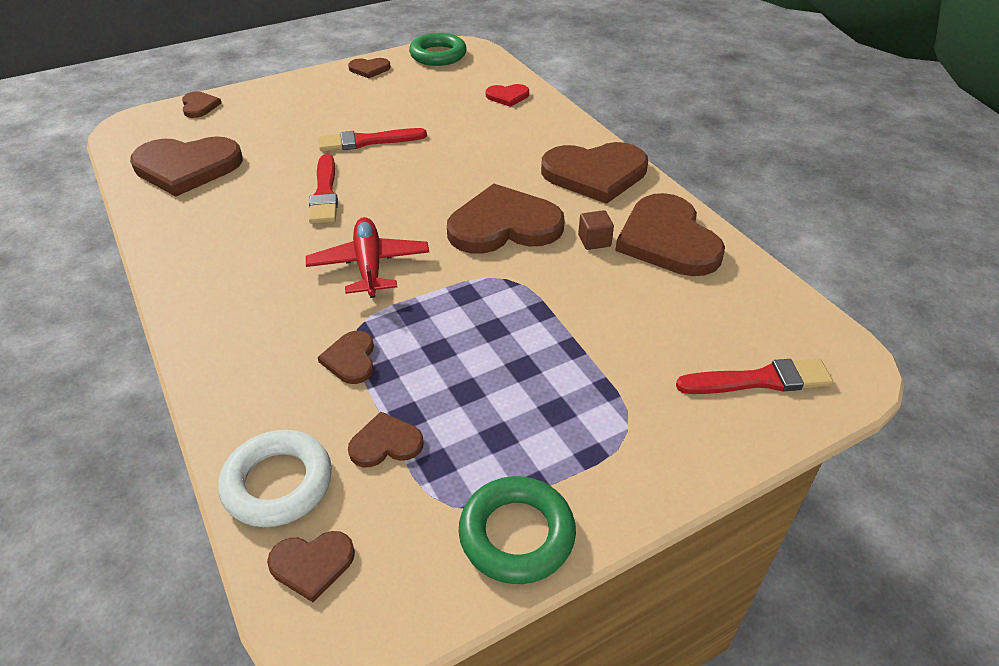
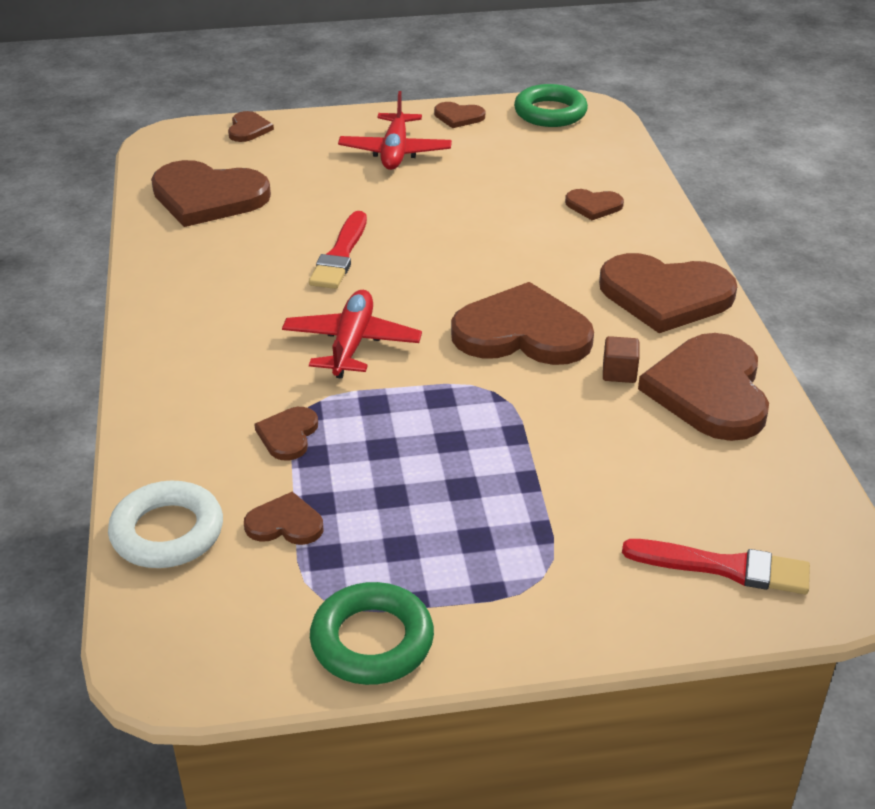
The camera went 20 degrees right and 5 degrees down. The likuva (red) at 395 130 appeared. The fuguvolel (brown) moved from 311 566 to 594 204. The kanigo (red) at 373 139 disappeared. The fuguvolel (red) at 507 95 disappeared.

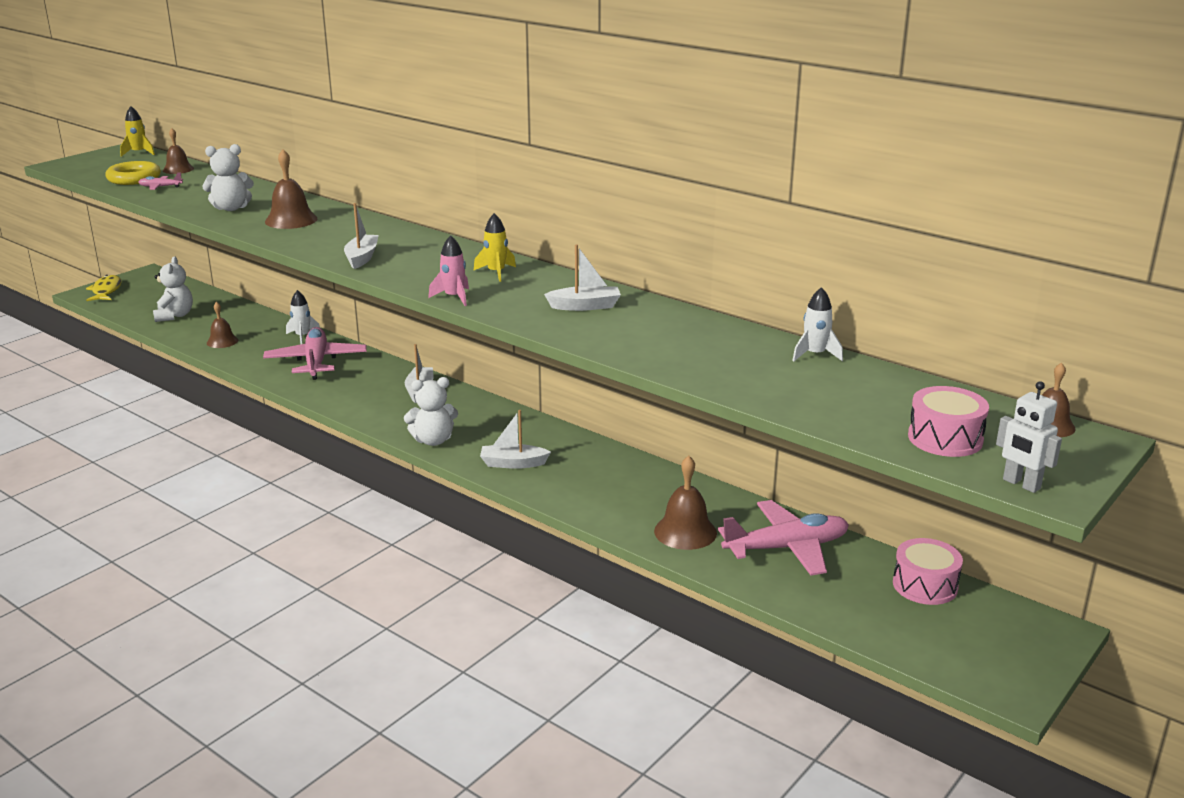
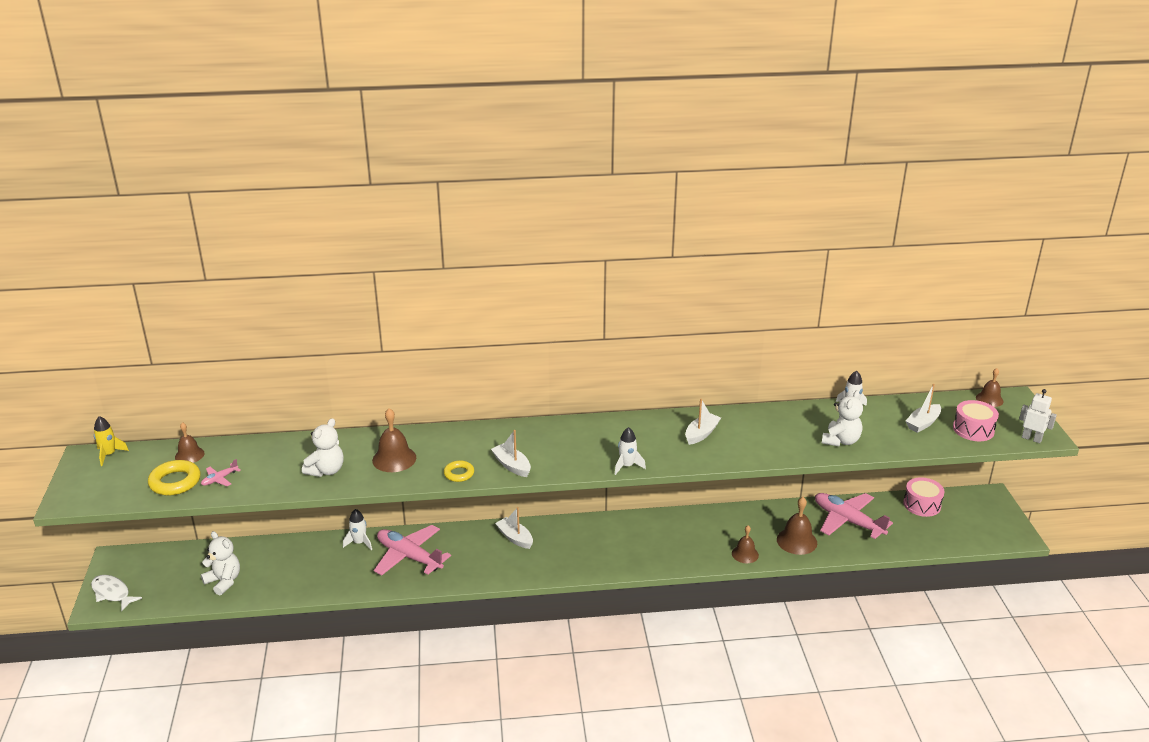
The camera went 45 degrees left and 5 degrees up. The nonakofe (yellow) at 104 288 became the nonakofe (white) at 116 593. The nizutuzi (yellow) at 459 471 appeared. The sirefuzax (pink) at 448 270 became the sirefuzax (white) at 630 451. The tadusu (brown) moved from 222 325 to 745 544. The likuva (pink) at 783 538 turned 75 degrees counterclockwise. The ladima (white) moved from 431 411 to 842 418. The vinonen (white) moved from 515 439 to 923 408. The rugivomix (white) at 1029 437 turned 150 degrees counterclockwise. The sirefuzax (yellow) at 495 247 disappeared.

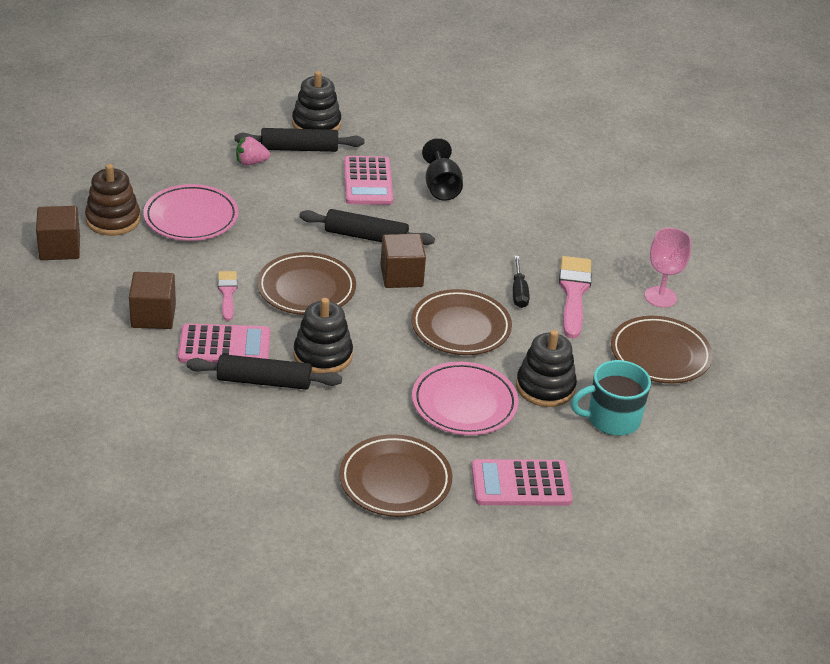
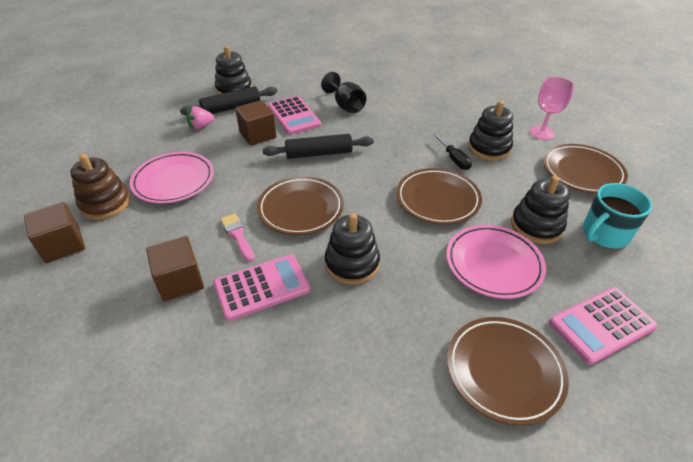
The camera went 20 degrees left and 5 degrees up. The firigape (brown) moved from 403 261 to 256 123. The kanigo (pink) at 575 297 was replaced by the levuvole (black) at 490 130. The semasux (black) at 264 372 disappeared.

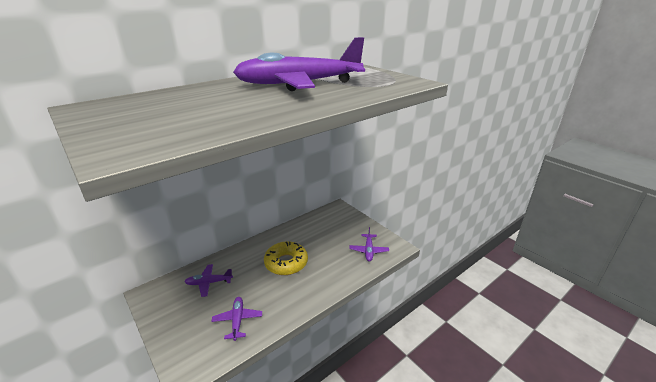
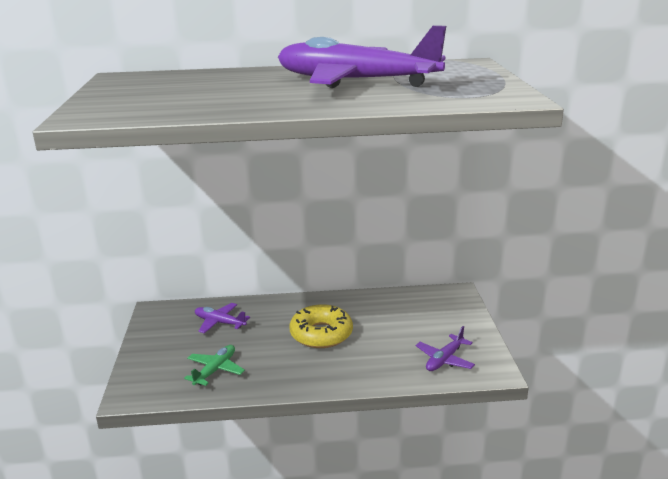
The camera went 35 degrees right and 5 degrees down. The likuva (purple) at 236 319 became the likuva (green) at 214 365.

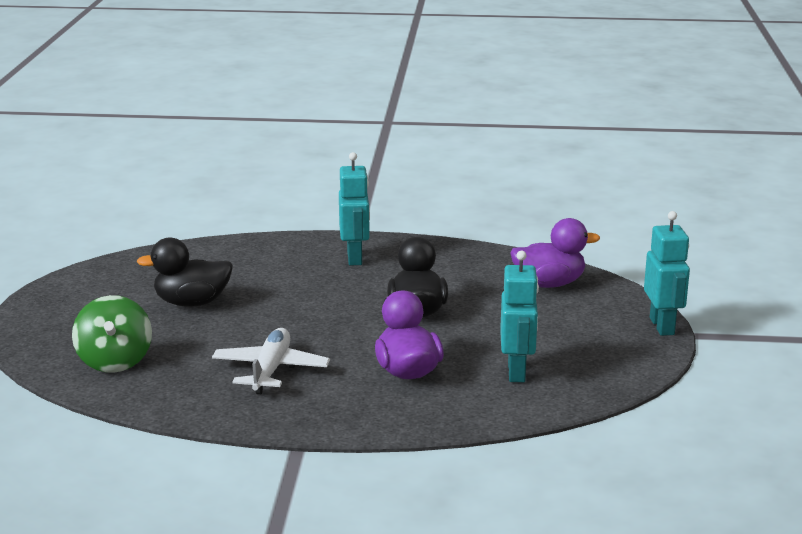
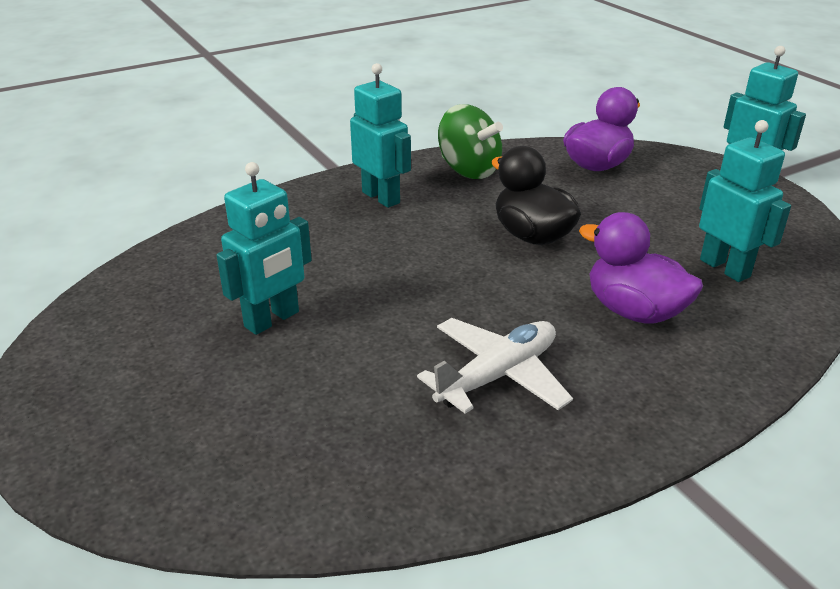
The camera went 35 degrees left and 10 degrees up. The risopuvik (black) at 184 272 was replaced by the rugivomix (turquoise) at 264 248. The likuva (white) at 271 361 turned 75 degrees clockwise. The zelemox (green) moved from 112 334 to 470 141.

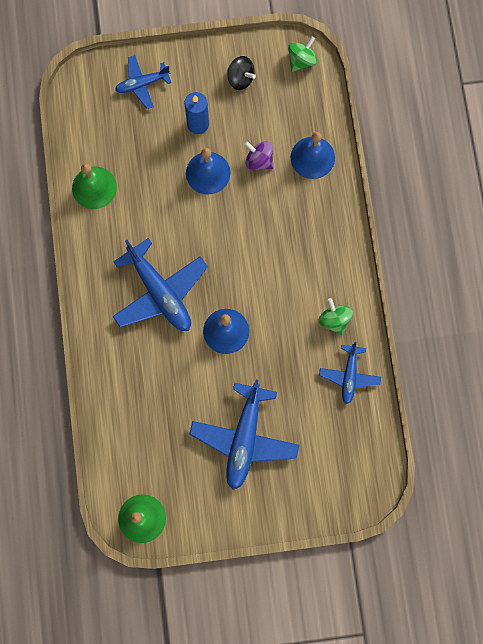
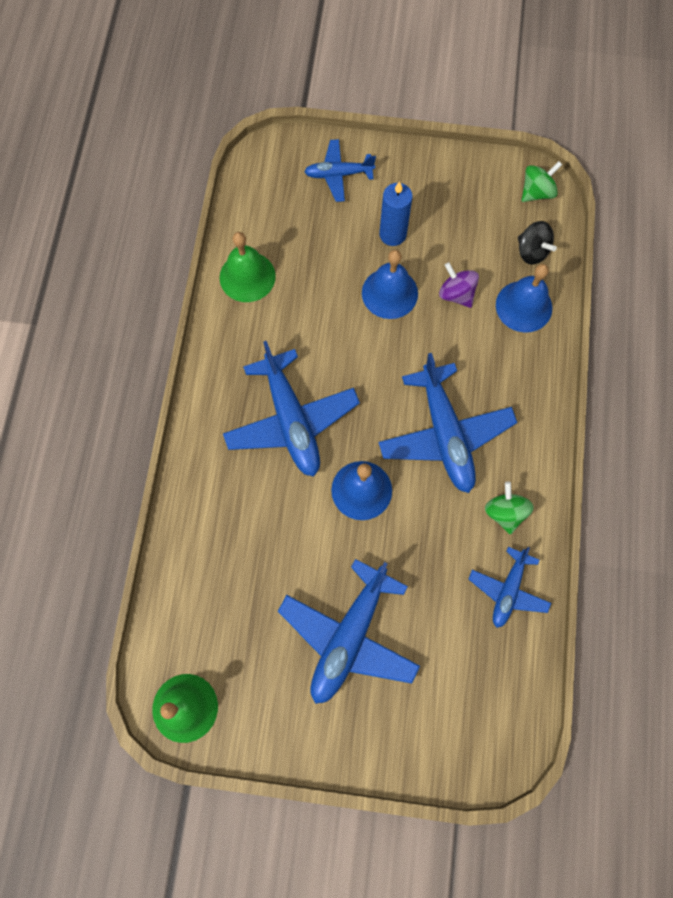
The camera went 15 degrees right and 5 degrees down. The likuva (blue) at 447 423 appeared. The zelemox (black) moved from 241 73 to 537 243.

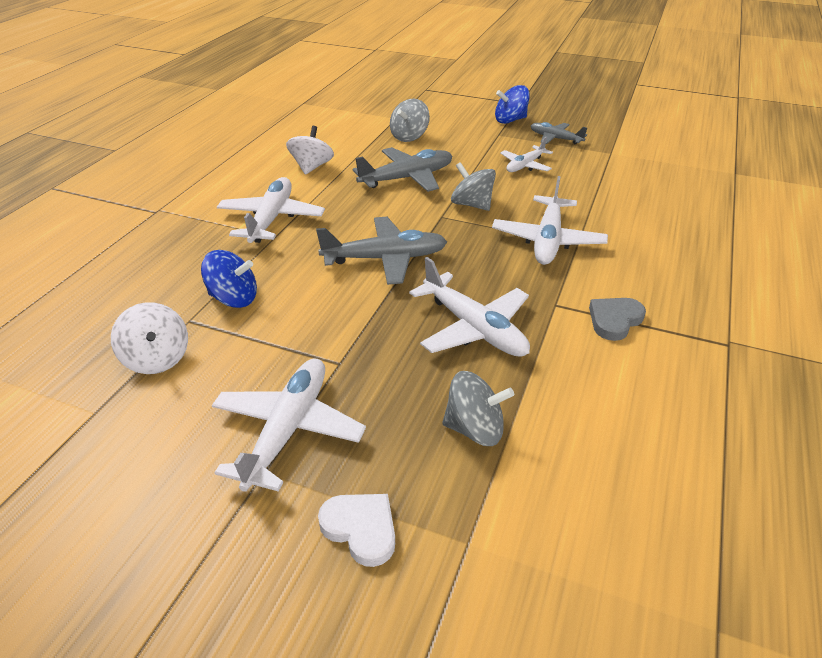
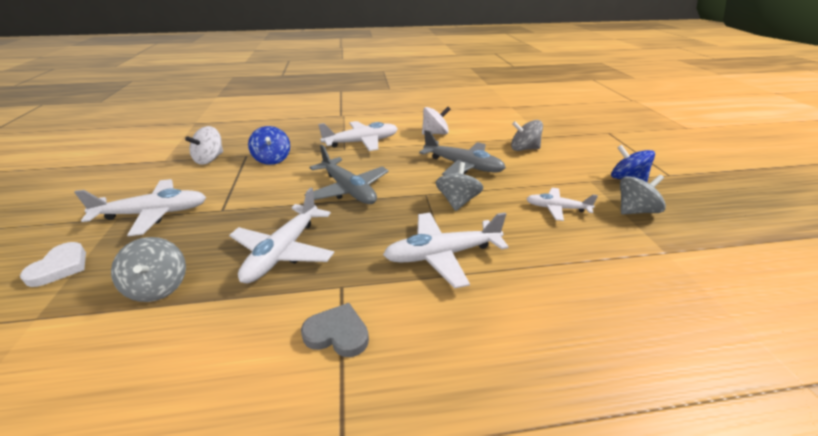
The camera went 60 degrees right and 5 degrees down. The likuva (grey) at 559 133 was replaced by the zelemox (grey) at 643 194.

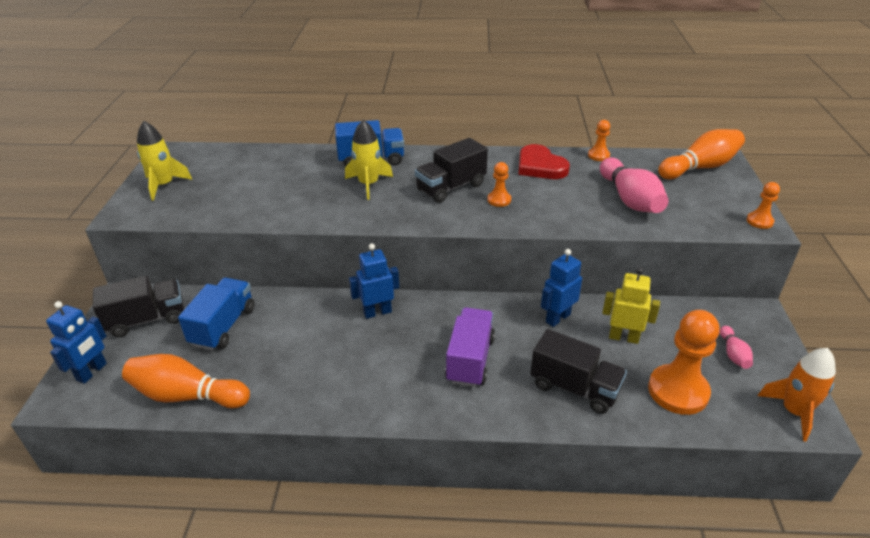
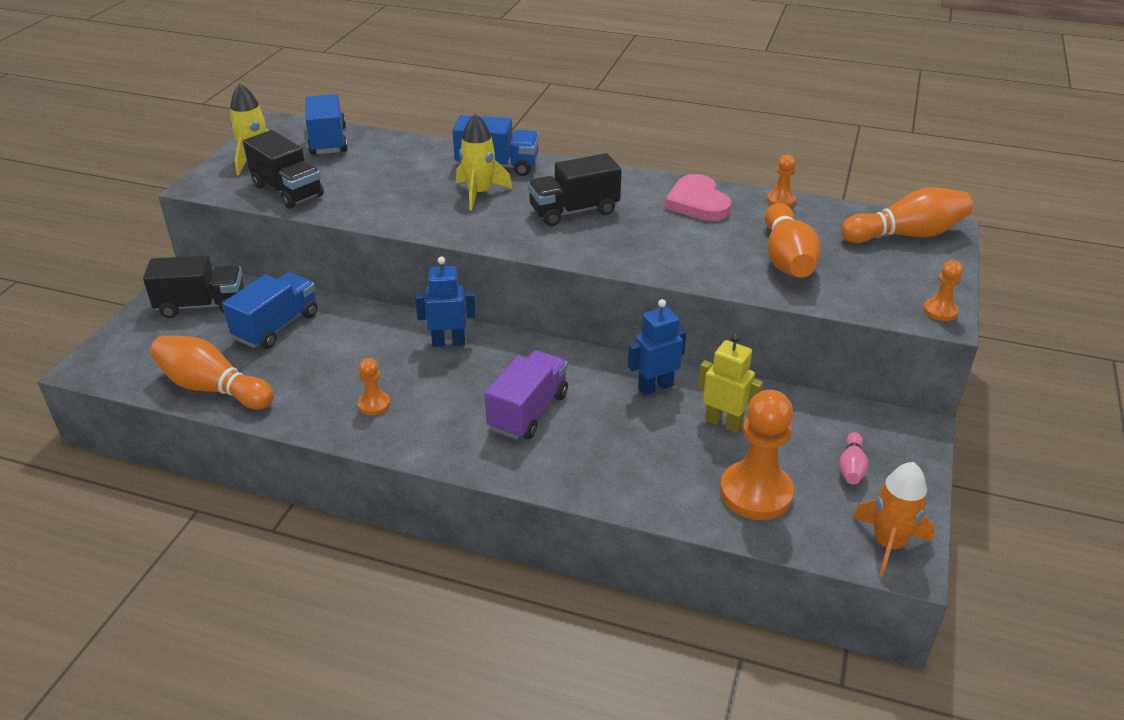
The camera went 15 degrees right and 0 degrees up. The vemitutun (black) moved from 578 371 to 283 169. The vemitutun (blue) at 326 124 appeared. The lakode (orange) moved from 499 184 to 374 386. The fuguvolel (red) at 544 161 became the fuguvolel (pink) at 698 197. The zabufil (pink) at 634 185 became the zabufil (orange) at 793 240. The rugivomix (blue) at 76 342 disappeared.

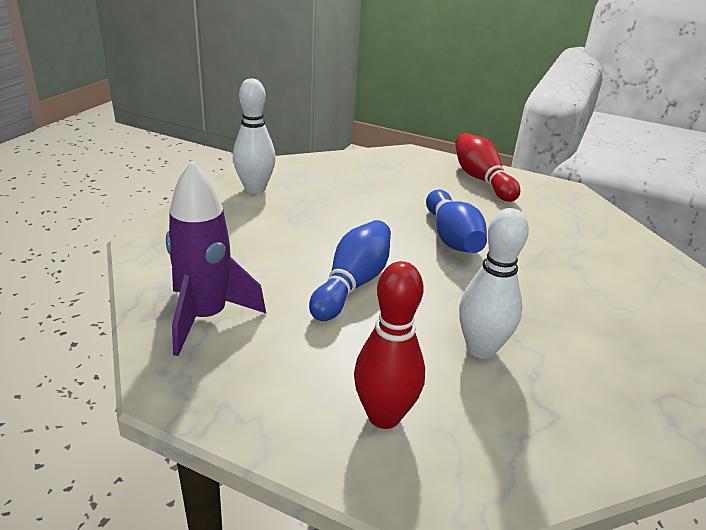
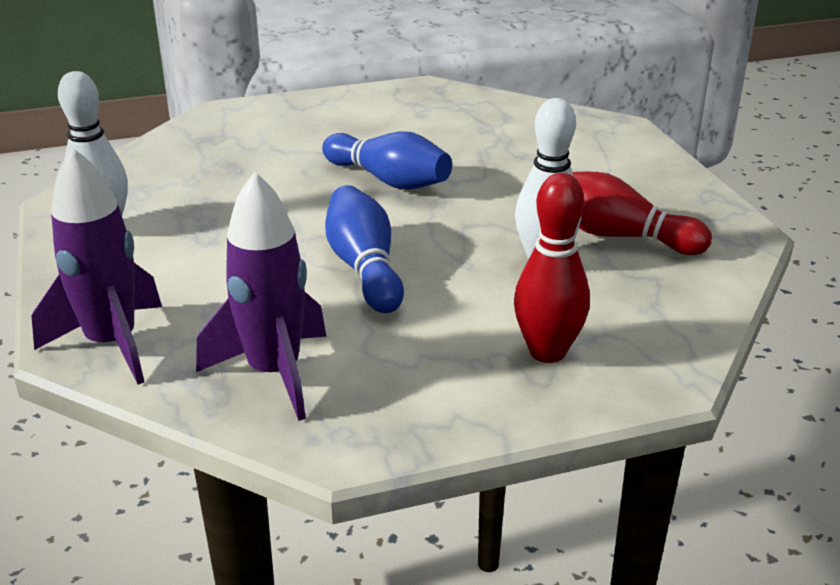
The camera went 40 degrees left and 0 degrees up. The sirefuzax (purple) at 96 266 appeared. The zabufil (red) moved from 487 167 to 642 213.

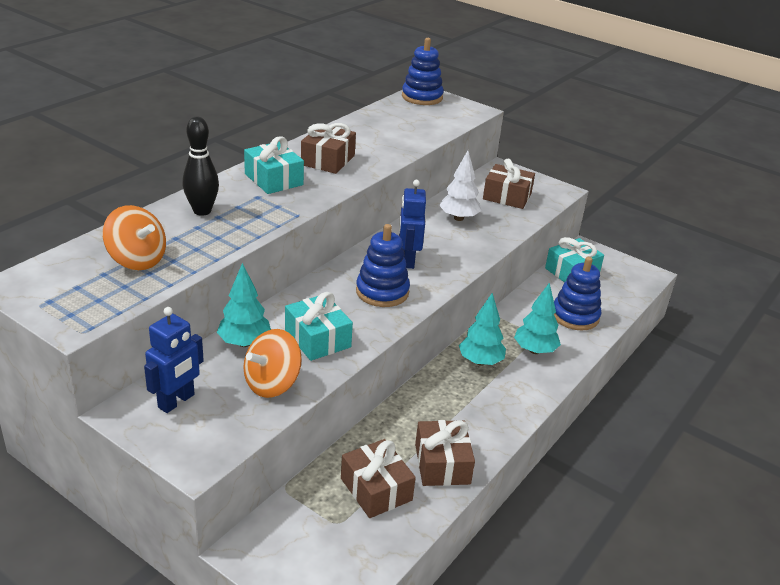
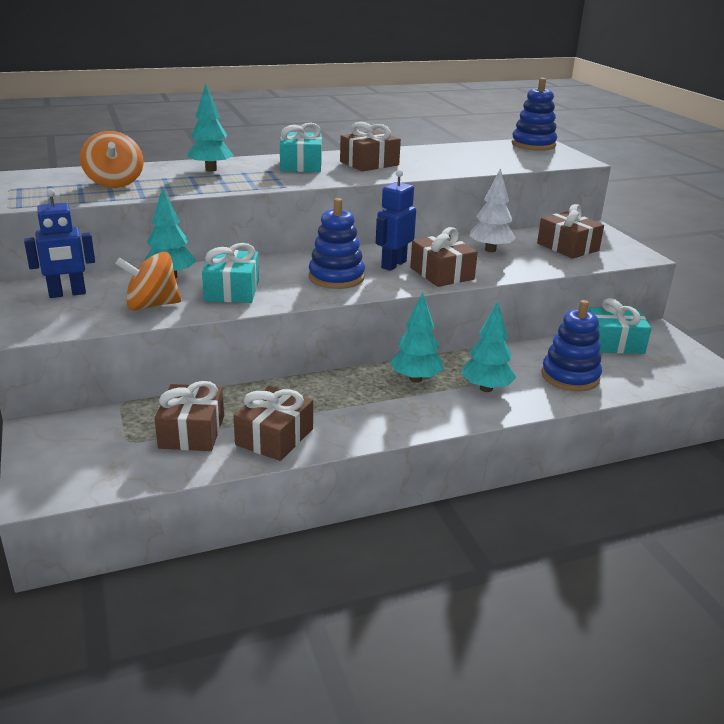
The camera went 35 degrees right and 5 degrees down. The zabufil (black) at 201 166 was replaced by the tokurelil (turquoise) at 210 128. The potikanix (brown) at 444 257 appeared.

